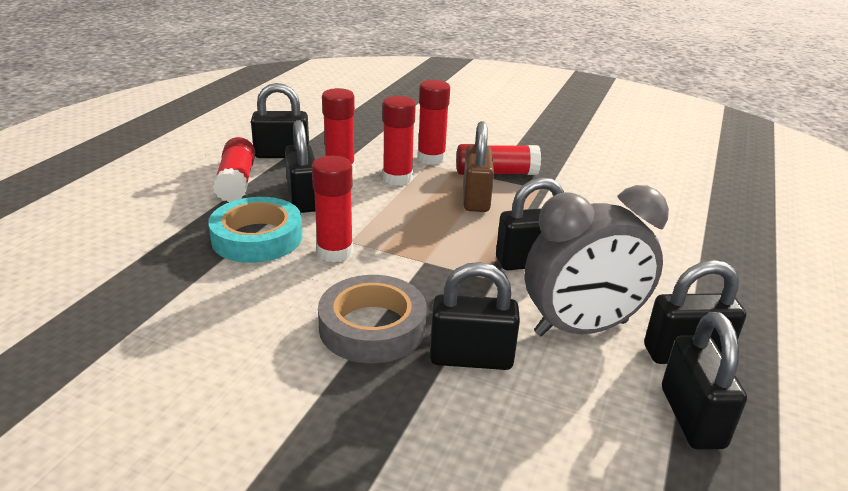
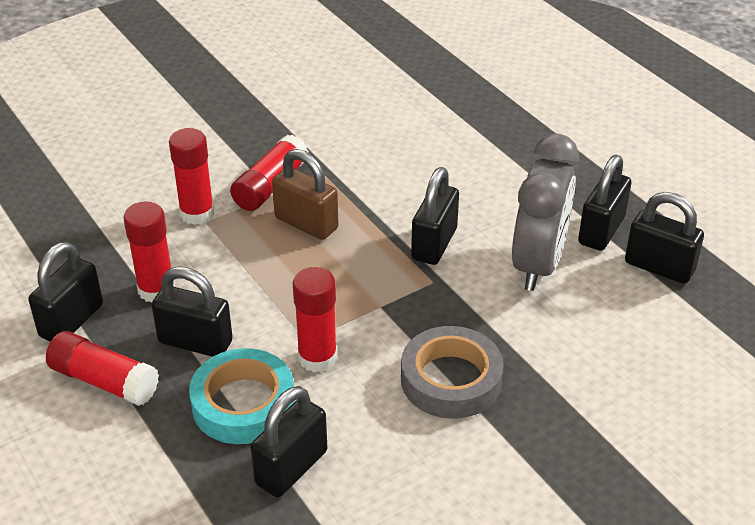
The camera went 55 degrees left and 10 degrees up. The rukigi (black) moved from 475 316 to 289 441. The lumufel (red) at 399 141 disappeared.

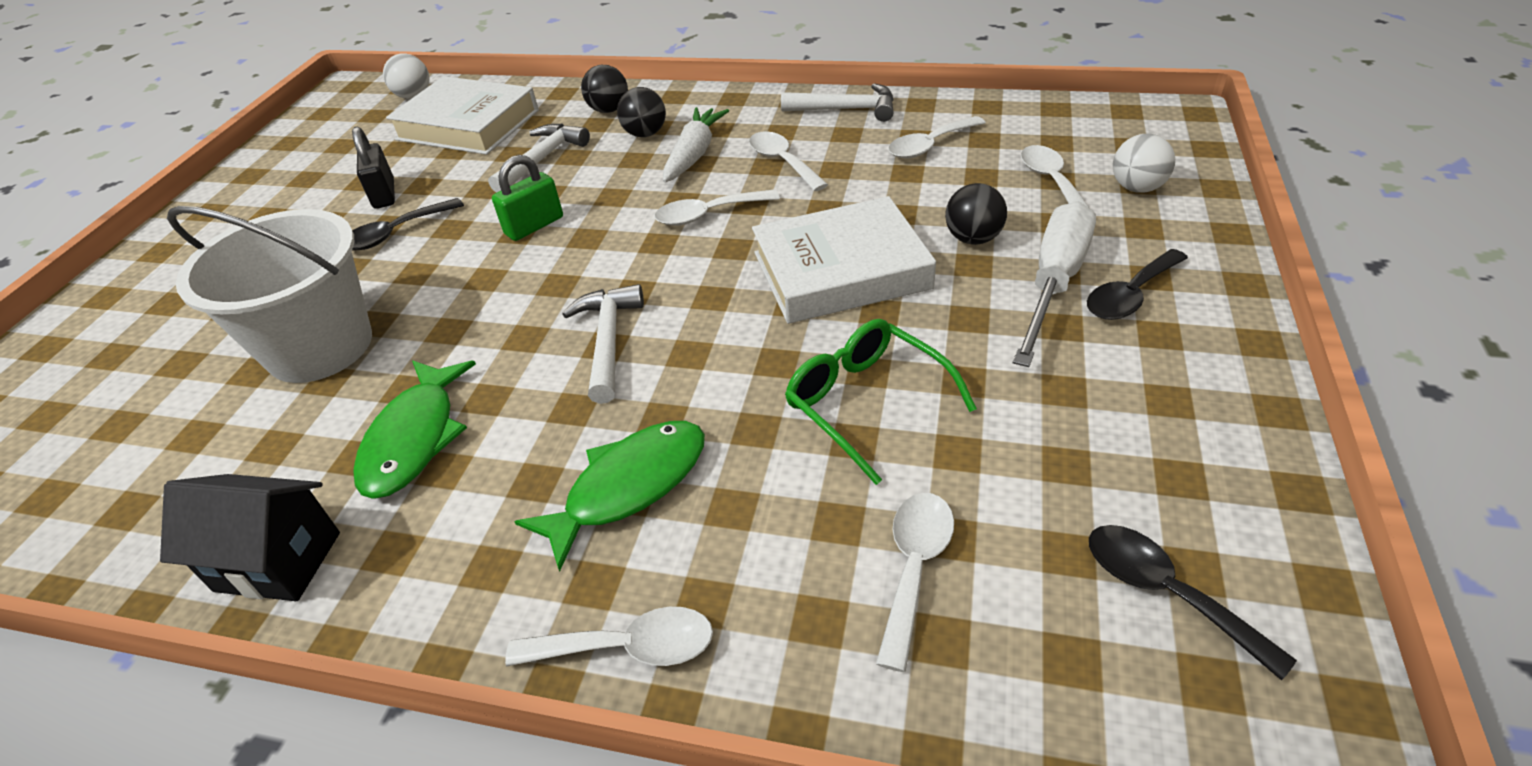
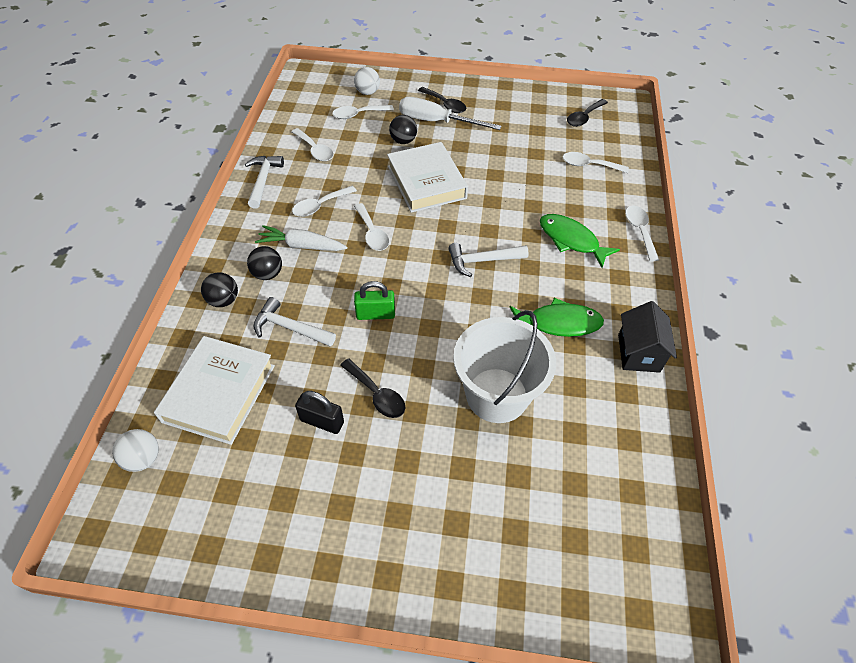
The camera went 100 degrees left and 10 degrees up. The rukigi (black) at 373 168 turned 45 degrees clockwise. The rukigi (green) at 527 198 turned 45 degrees counterclockwise. The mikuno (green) at 881 402 disappeared.

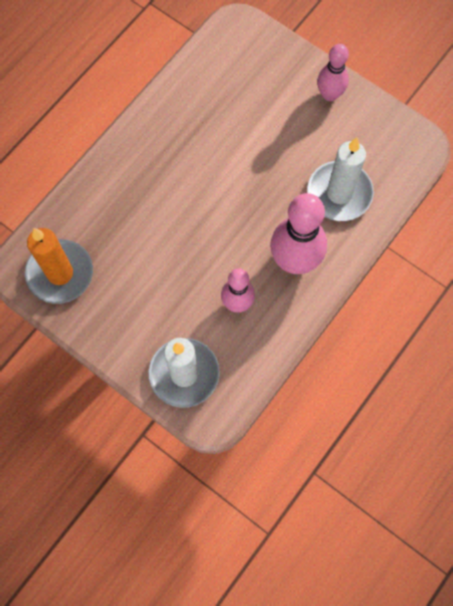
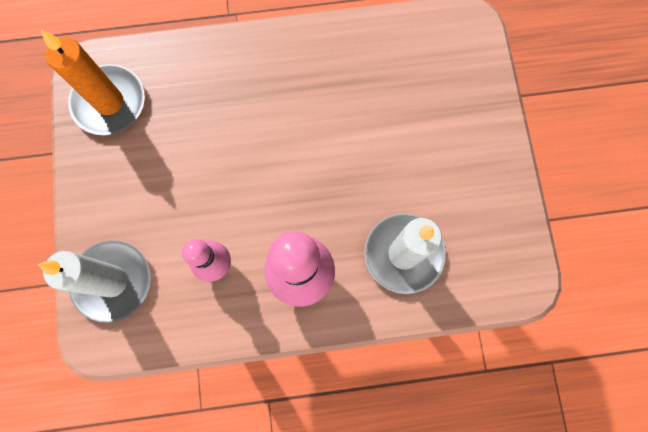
The camera went 45 degrees right and 5 degrees up. The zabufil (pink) at 333 72 disappeared.

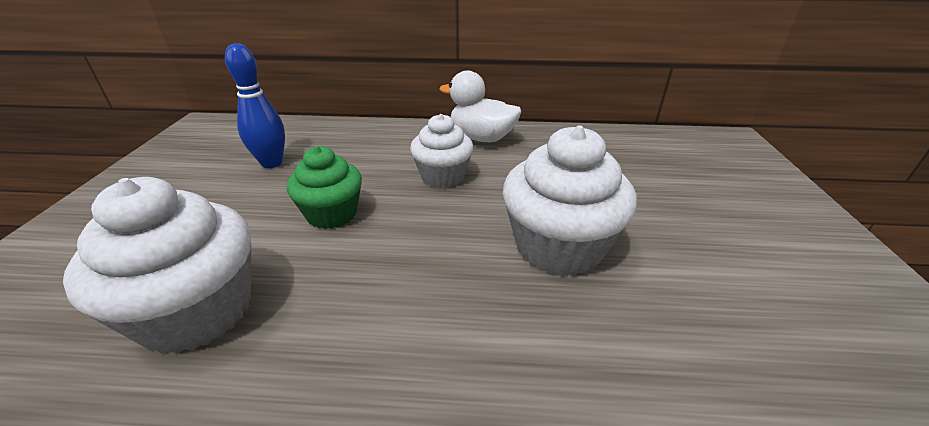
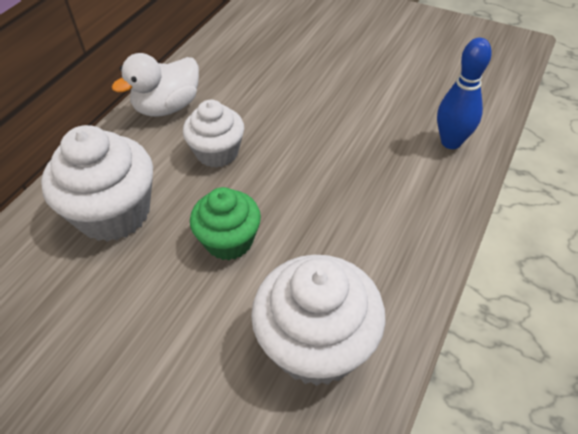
The camera went 65 degrees left and 15 degrees up. The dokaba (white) moved from 570 201 to 97 183. The zabufil (blue) moved from 255 105 to 464 93.

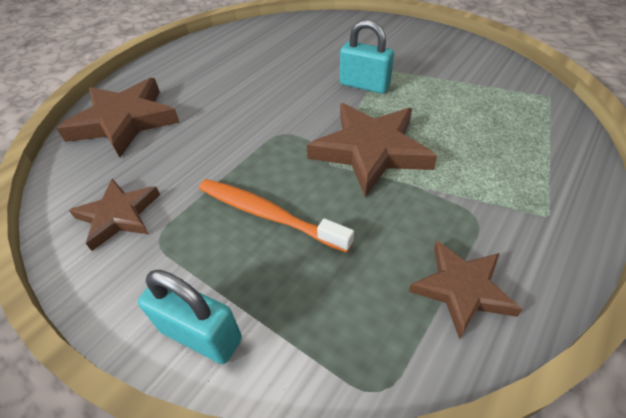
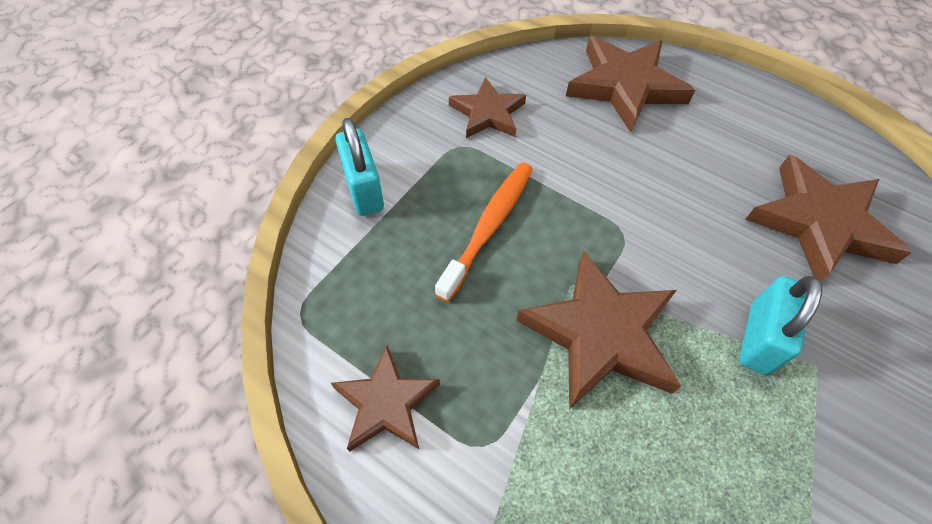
The camera went 85 degrees right and 10 degrees up. The rukigi (turquoise) at 190 317 turned 45 degrees counterclockwise. The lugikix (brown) at 828 218 appeared.

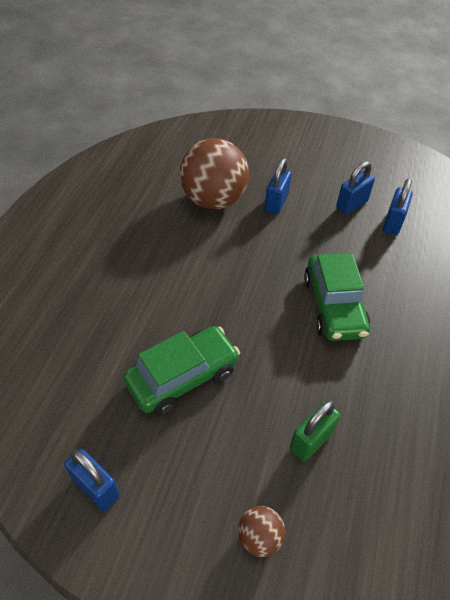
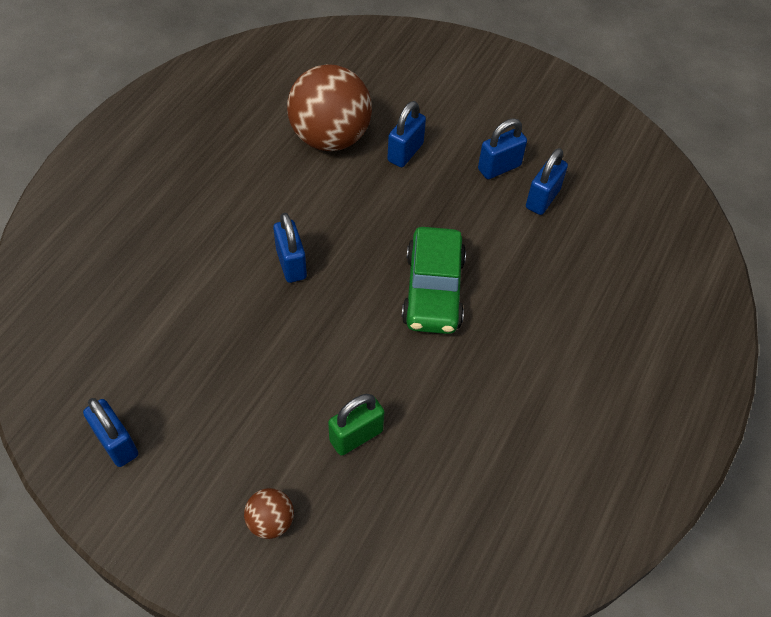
The camera went 10 degrees right and 5 degrees up. The rukigi (blue) at 290 248 appeared. The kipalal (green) at 181 371 disappeared.

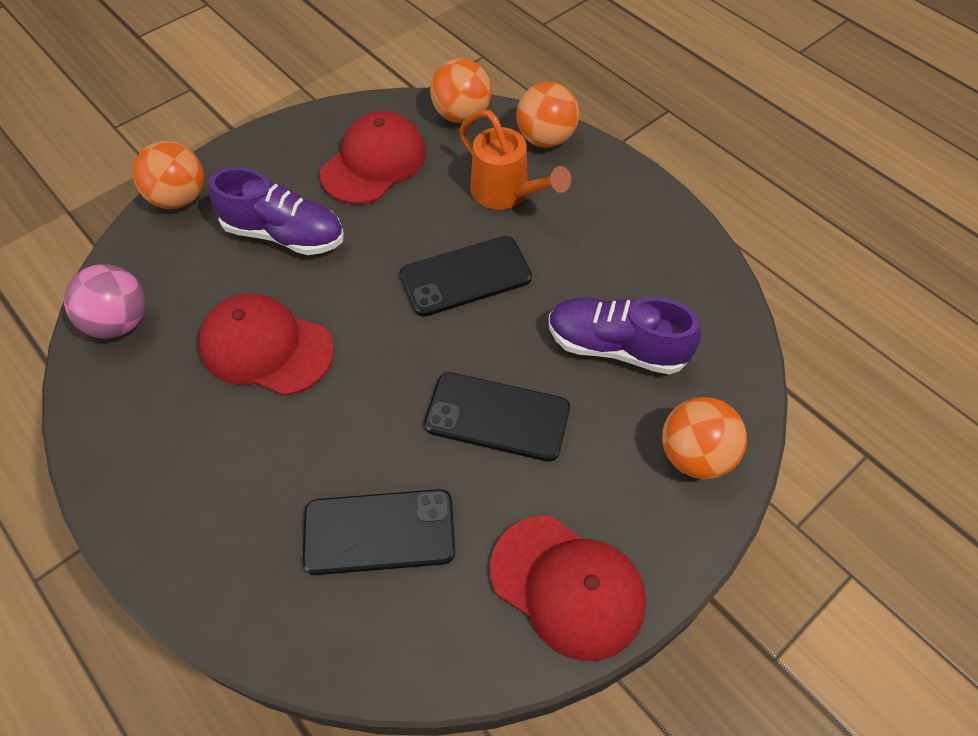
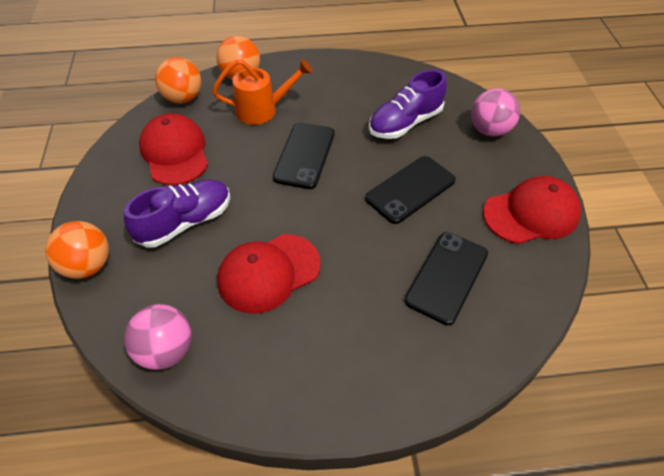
The camera went 55 degrees left and 5 degrees down. The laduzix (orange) at 704 438 became the laduzix (pink) at 495 112.

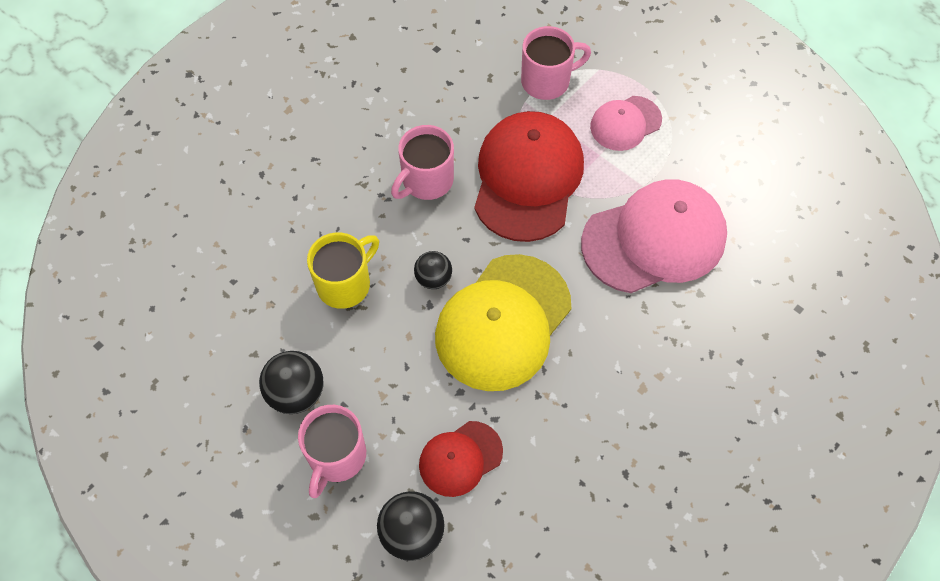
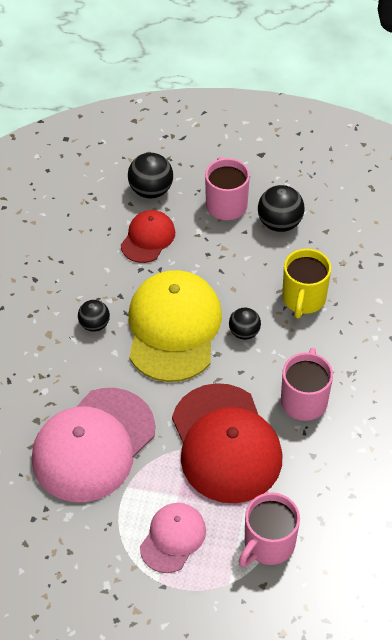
The camera went 150 degrees right and 10 degrees down. The laduzix (black) at 94 316 appeared.

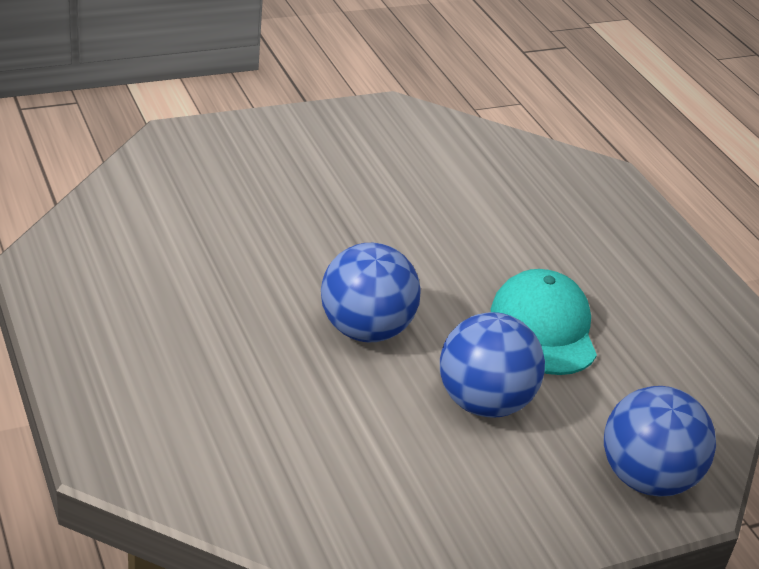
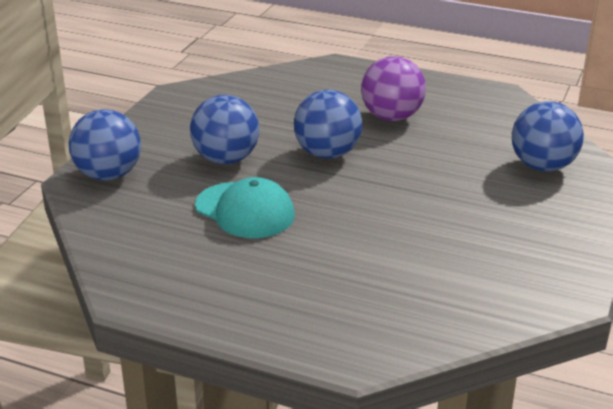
The camera went 140 degrees right and 5 degrees down. The laduzix (purple) at 393 88 appeared. The laduzix (blue) at 548 136 appeared.

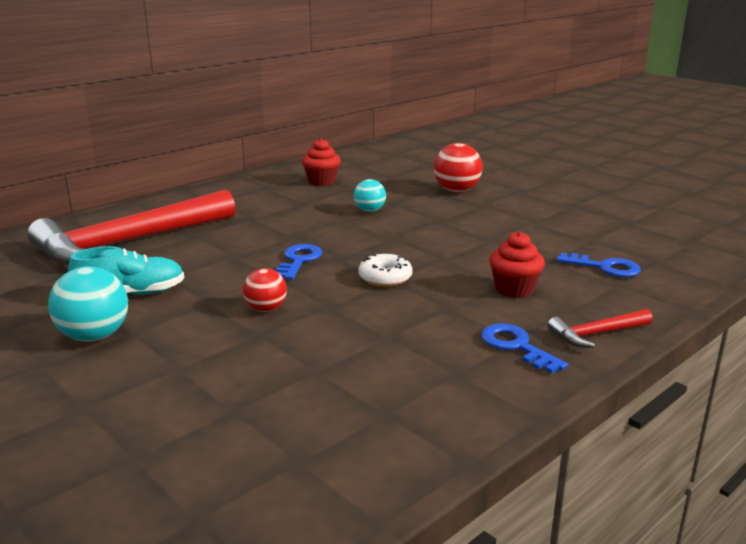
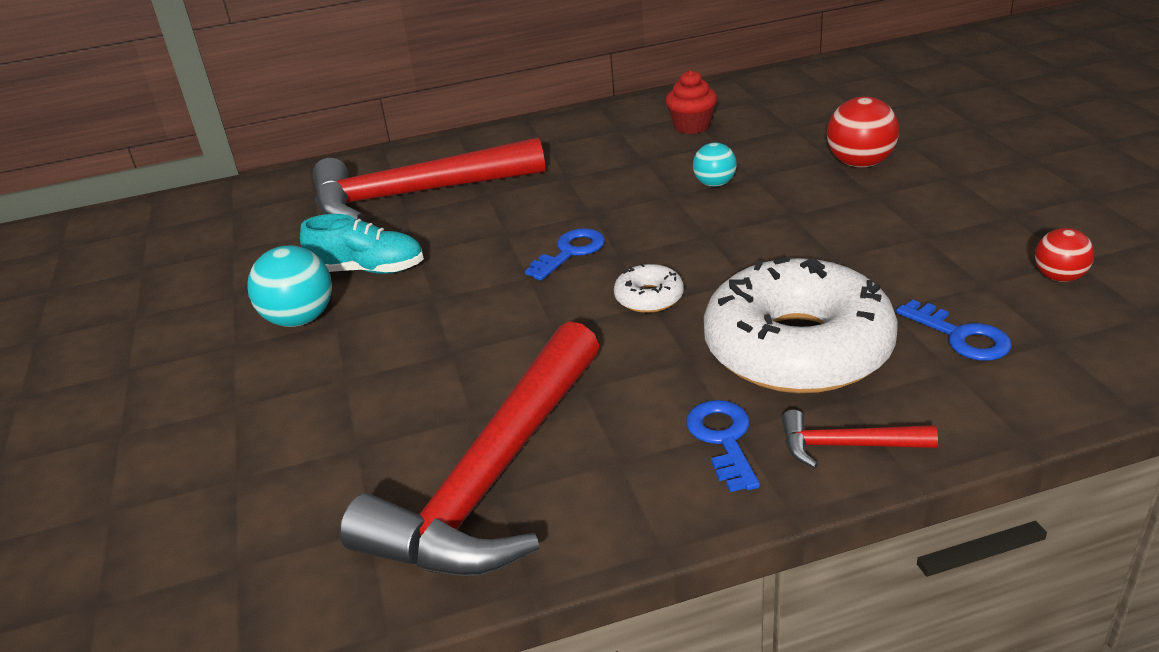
The camera went 30 degrees right and 10 degrees up. The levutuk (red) at 469 448 appeared. The dokaba (red) at 517 264 was replaced by the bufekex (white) at 801 325. The laduzix (red) moved from 265 290 to 1064 255.

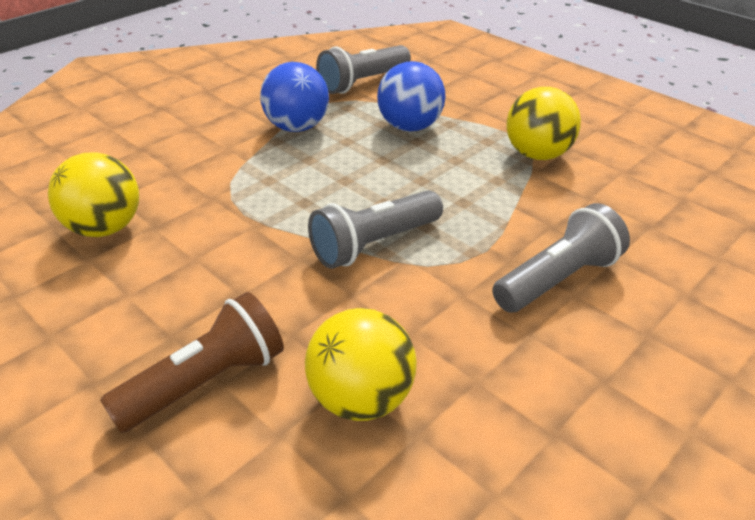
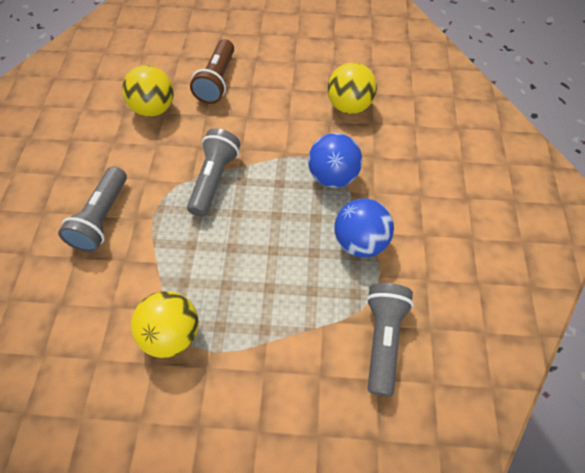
The camera went 140 degrees right and 20 degrees up. The laduzix (blue) moved from 411 96 to 335 160.

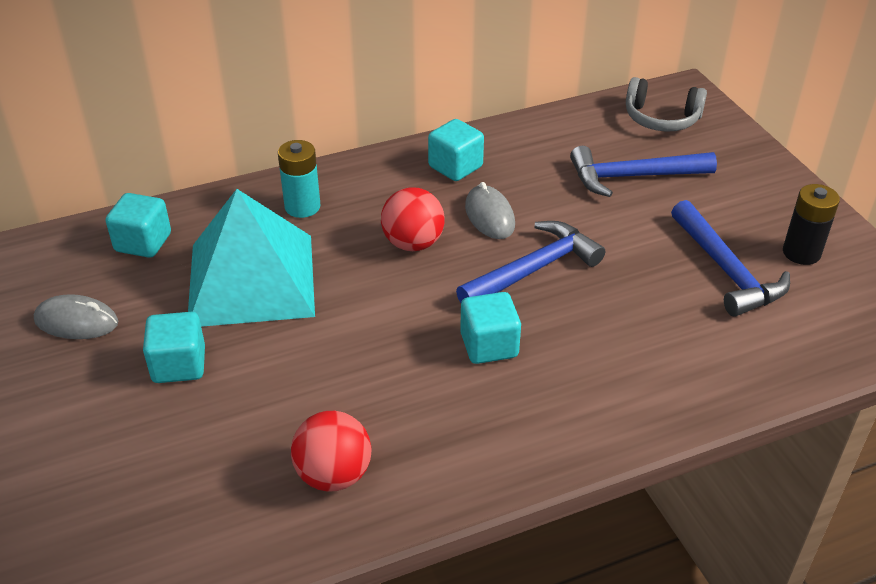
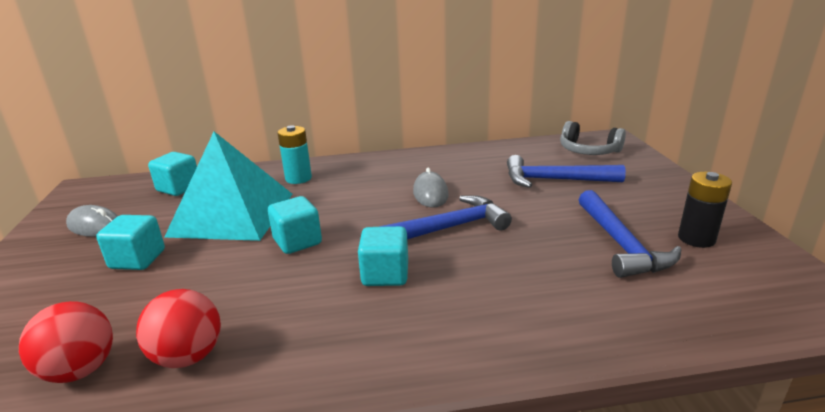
The camera went 15 degrees right and 15 degrees down. The laduzix (red) moved from 413 219 to 66 342. The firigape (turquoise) moved from 456 150 to 295 225.

